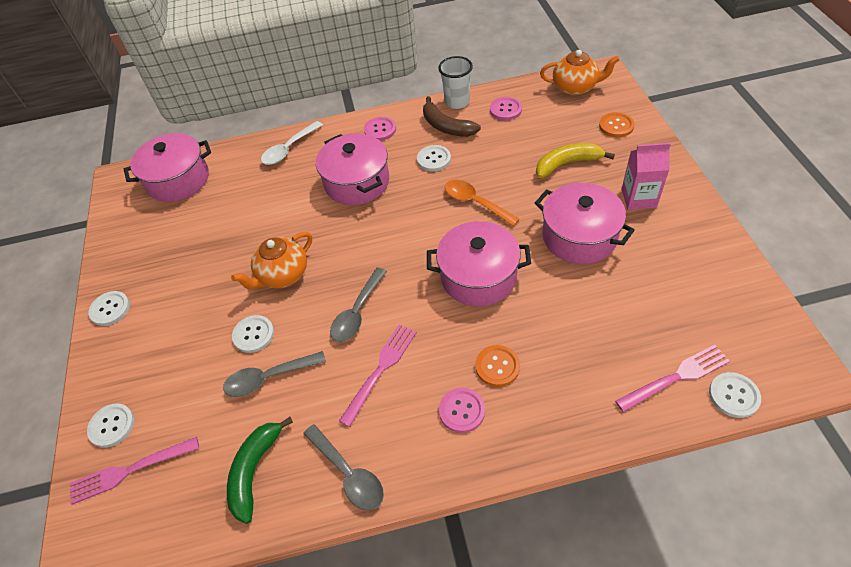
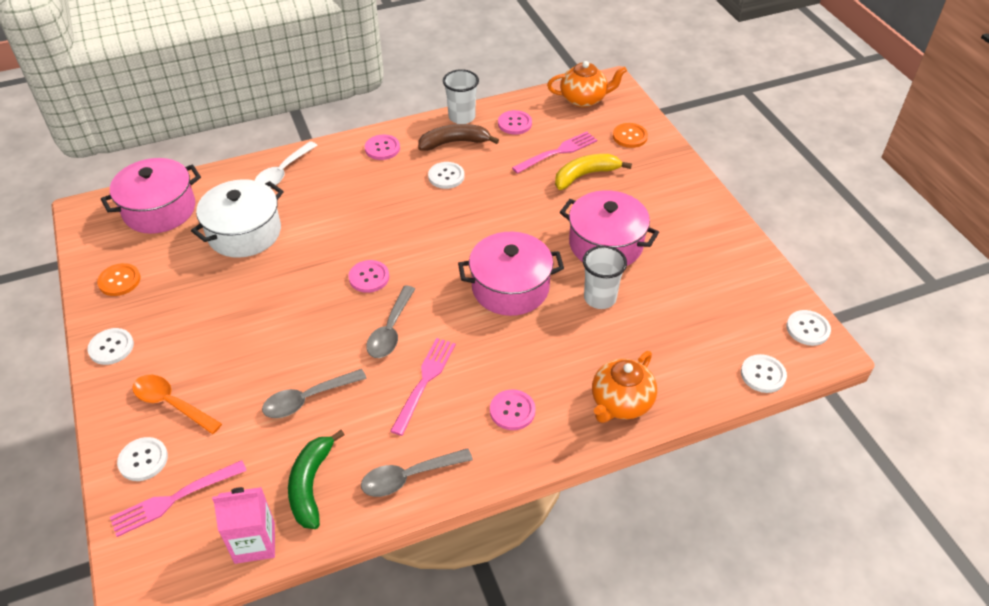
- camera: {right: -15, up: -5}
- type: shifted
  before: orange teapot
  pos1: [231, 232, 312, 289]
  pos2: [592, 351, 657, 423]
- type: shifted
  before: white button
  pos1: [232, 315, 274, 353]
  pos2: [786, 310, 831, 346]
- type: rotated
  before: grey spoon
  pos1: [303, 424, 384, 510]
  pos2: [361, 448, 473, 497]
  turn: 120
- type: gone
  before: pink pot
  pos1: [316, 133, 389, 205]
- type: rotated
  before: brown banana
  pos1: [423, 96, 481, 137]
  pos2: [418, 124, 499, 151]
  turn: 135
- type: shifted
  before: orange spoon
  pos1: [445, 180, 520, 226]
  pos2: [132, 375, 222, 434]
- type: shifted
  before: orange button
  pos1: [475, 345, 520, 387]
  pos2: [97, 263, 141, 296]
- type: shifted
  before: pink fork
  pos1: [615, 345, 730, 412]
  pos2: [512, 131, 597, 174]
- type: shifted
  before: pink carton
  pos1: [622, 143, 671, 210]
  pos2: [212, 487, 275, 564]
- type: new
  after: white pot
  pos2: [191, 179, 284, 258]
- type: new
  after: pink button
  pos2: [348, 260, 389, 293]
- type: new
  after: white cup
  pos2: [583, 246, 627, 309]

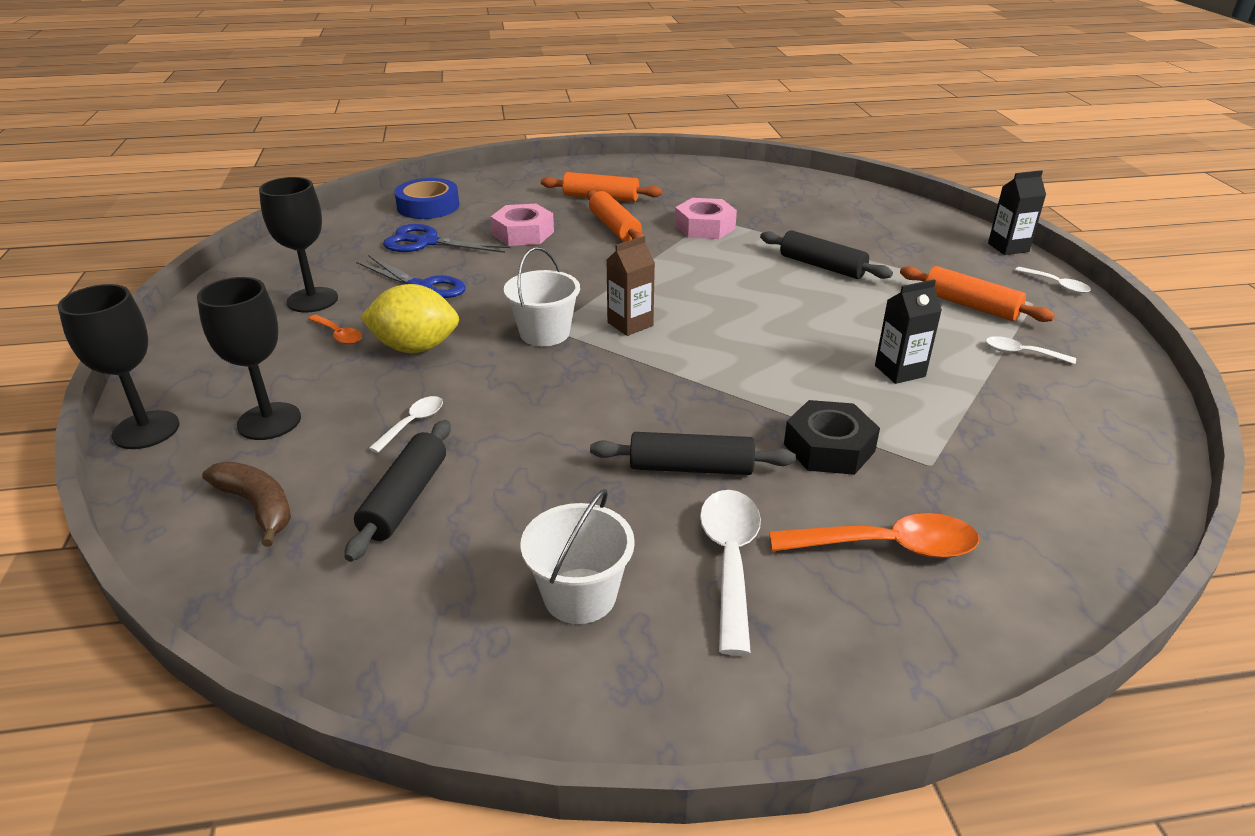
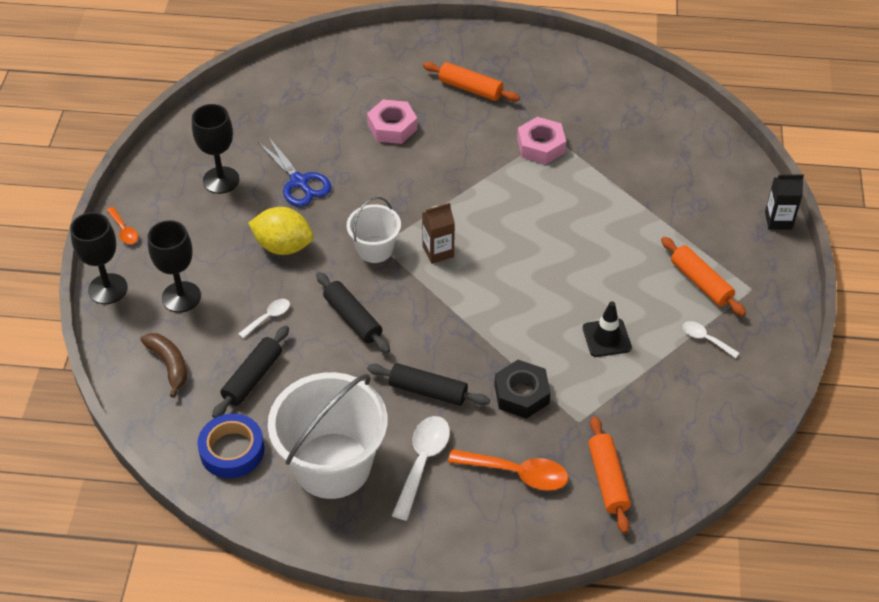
- camera: {right: 15, up: 15}
- type: shifted
  before: orange spoon
  pos1: [308, 315, 362, 345]
  pos2: [107, 207, 138, 244]
- type: gone
  before: blue scissors
  pos1: [383, 224, 511, 253]
- type: shifted
  before: blue tape
  pos1: [394, 178, 459, 219]
  pos2: [197, 414, 265, 478]
- type: scaled
  before: white bucket
  pos1: [521, 489, 635, 624]
  pos2: [268, 372, 388, 499]
  scale: 1.9
- type: shifted
  before: orange rolling pin
  pos1: [587, 190, 644, 242]
  pos2: [588, 416, 631, 533]
- type: shifted
  before: black rolling pin
  pos1: [760, 230, 893, 279]
  pos2: [316, 272, 390, 353]
- type: swapped
  before: black carton
  after: black traffic cone
  pos1: [875, 279, 942, 384]
  pos2: [583, 301, 632, 357]
- type: gone
  before: white spoon
  pos1: [1015, 267, 1091, 294]

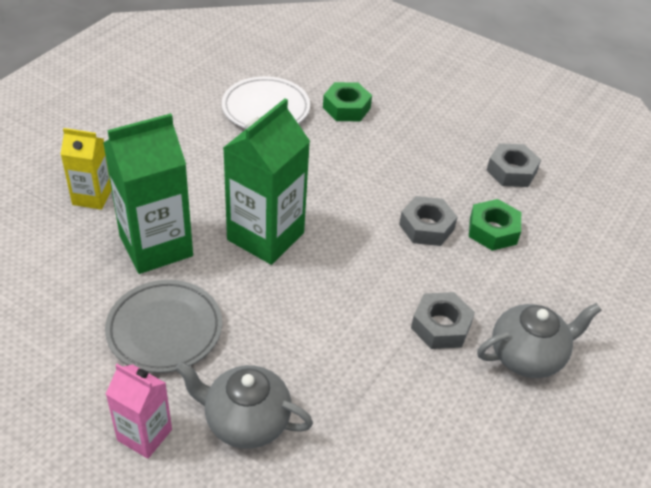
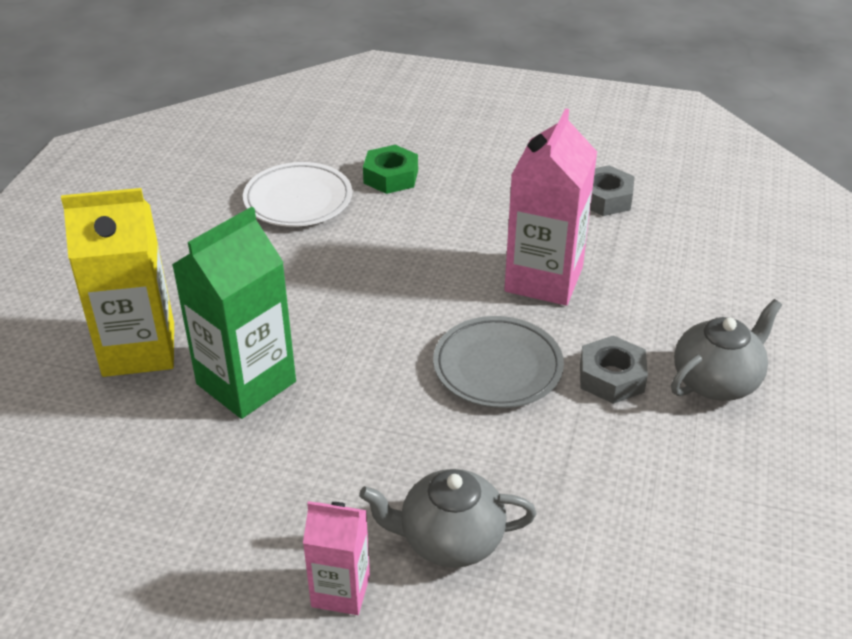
- camera: {right: -15, up: -5}
- type: scaled
  before: yellow carton
  pos1: [60, 128, 112, 210]
  pos2: [61, 188, 174, 377]
  scale: 1.76
- type: shifted
  before: grey plate
  pos1: [105, 280, 222, 373]
  pos2: [433, 316, 564, 408]
- type: gone
  before: green carton
  pos1: [223, 99, 310, 265]
- type: swapped
  before: grey nut
  after: pink carton
  pos1: [399, 196, 457, 246]
  pos2: [504, 108, 597, 306]
- type: gone
  before: green nut
  pos1: [469, 199, 521, 251]

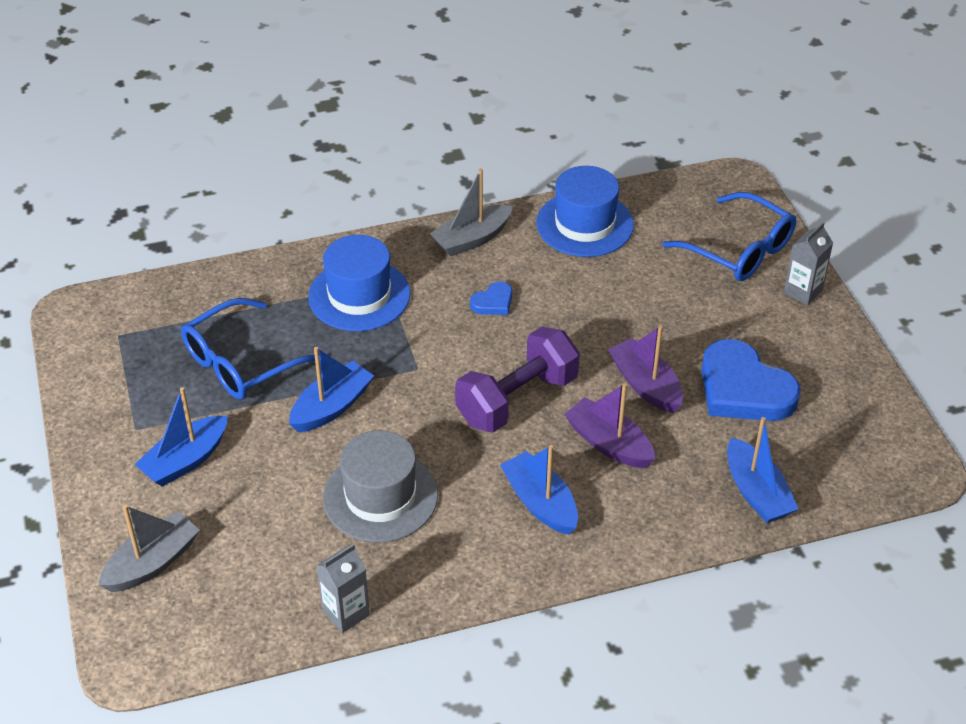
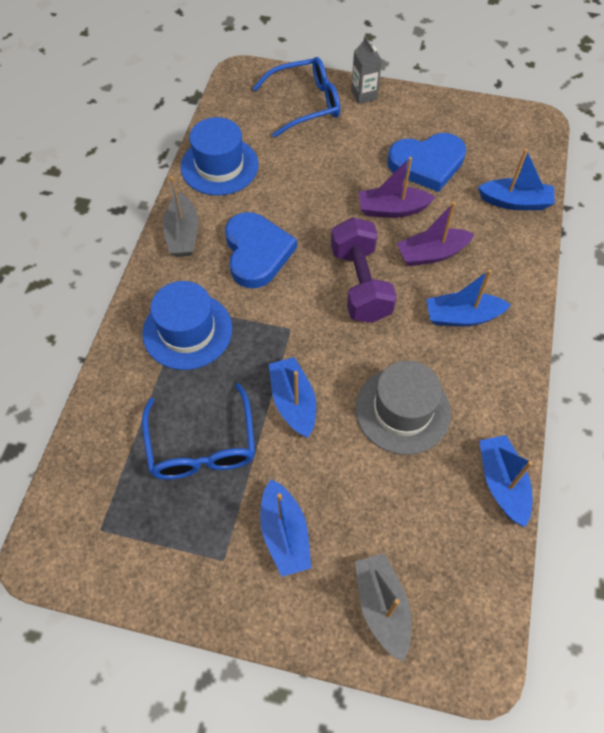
- camera: {right: -60, up: 15}
- type: swapped
  before: grey carton
  after: blue boat
  pos1: [316, 544, 370, 633]
  pos2: [479, 435, 533, 527]
- type: scaled
  before: blue heart
  pos1: [470, 282, 512, 315]
  pos2: [225, 212, 297, 288]
  scale: 2.17

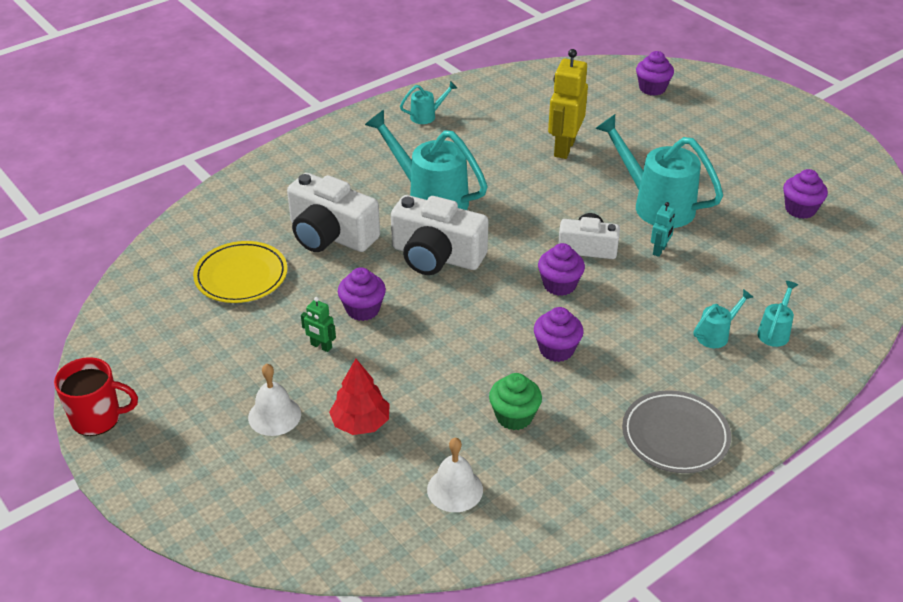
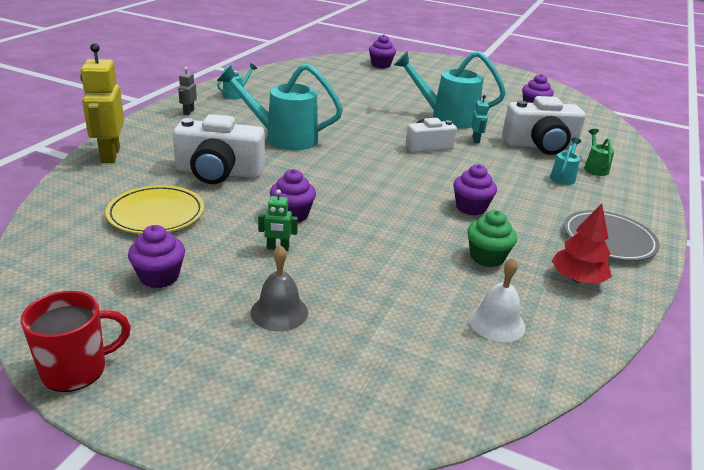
- camera: {right: -30, up: -10}
- type: repainted
  before: white bell
  after: grey bell
  pos1: [248, 364, 301, 436]
  pos2: [251, 245, 308, 331]
- type: shifted
  before: red tree
  pos1: [329, 359, 390, 435]
  pos2: [552, 203, 612, 284]
- type: shifted
  before: white camera
  pos1: [391, 195, 489, 275]
  pos2: [502, 96, 586, 155]
- type: shifted
  before: purple cupcake
  pos1: [538, 243, 585, 296]
  pos2: [128, 225, 185, 288]
- type: shifted
  before: yellow robot
  pos1: [548, 49, 588, 159]
  pos2: [80, 43, 124, 163]
- type: repainted
  before: turquoise watering can
  after: green watering can
  pos1: [757, 281, 798, 347]
  pos2: [584, 129, 614, 176]
- type: new
  after: grey robot
  pos2: [178, 67, 197, 115]

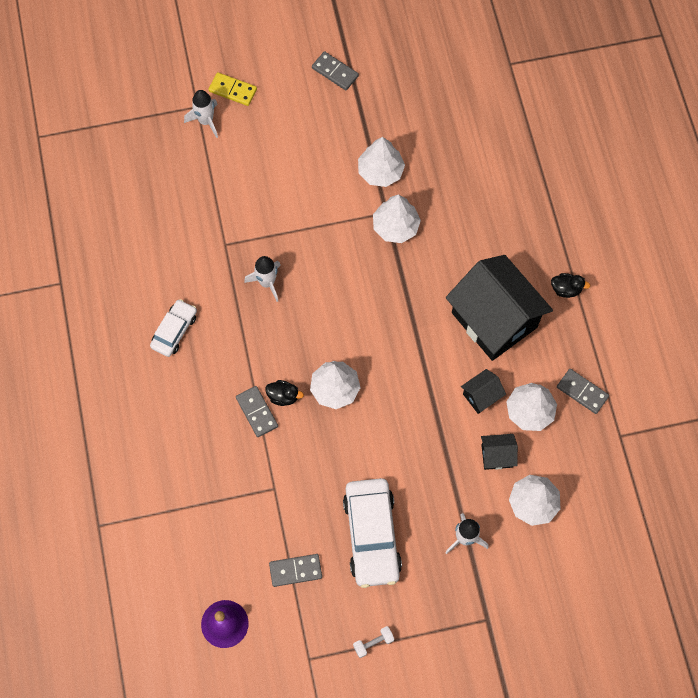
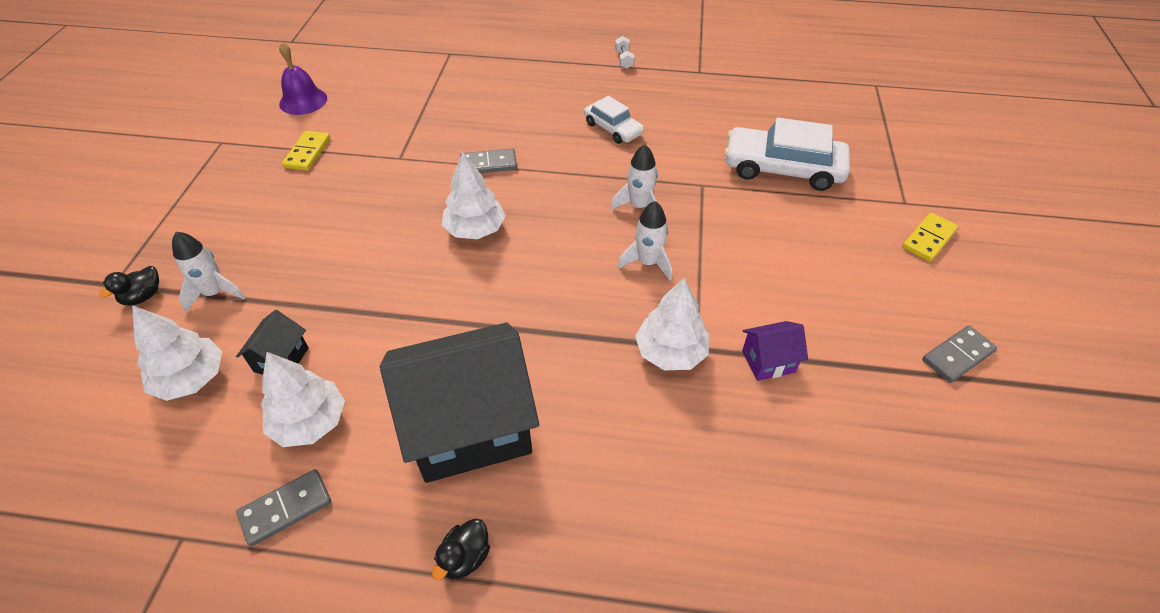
- camera: {right: 110, up: -20}
- type: shifted
  before: white rocket
  pos1: [184, 90, 218, 138]
  pos2: [618, 201, 672, 281]
- type: shifted
  before: black duck
  pos1: [265, 380, 304, 406]
  pos2: [99, 266, 159, 305]
- type: repainted
  before: grey domino
  after: yellow domino
  pos1: [269, 554, 322, 587]
  pos2: [282, 130, 330, 171]
- type: shifted
  before: white car
  pos1: [343, 478, 402, 588]
  pos2: [724, 118, 850, 191]
- type: shifted
  before: white dumbbell
  pos1: [353, 626, 394, 658]
  pos2: [615, 36, 635, 69]
- type: swapped
  before: white tree
  after: purple house
  pos1: [358, 137, 405, 187]
  pos2: [742, 321, 808, 381]
- type: gone
  before: black house
  pos1: [461, 369, 506, 414]

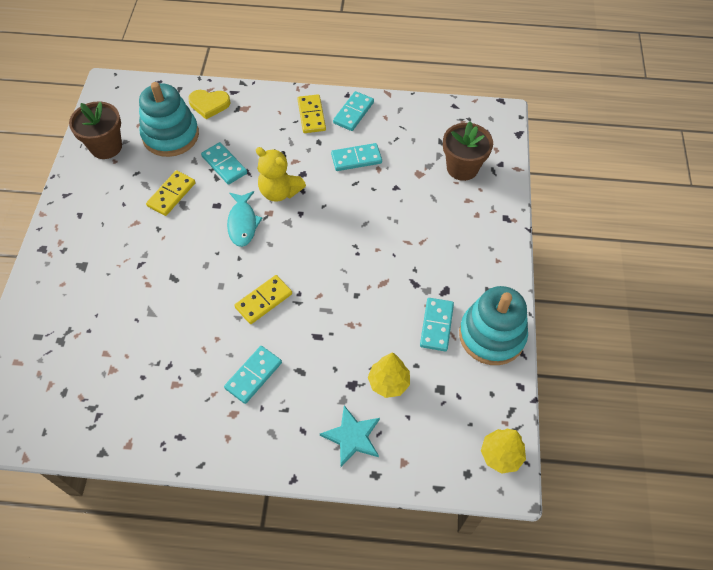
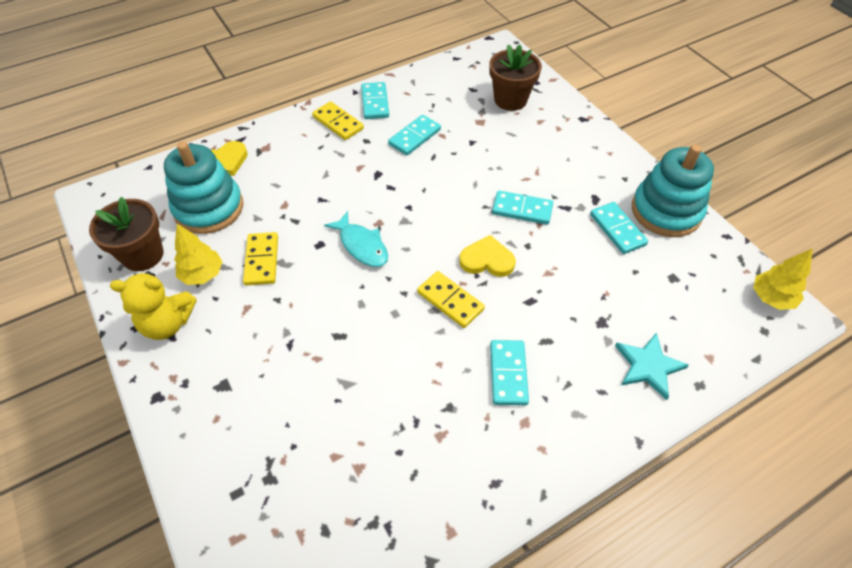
- camera: {right: -35, up: -5}
- type: shifted
  before: turquoise domino
  pos1: [201, 142, 247, 185]
  pos2: [492, 191, 553, 225]
- type: rotated
  before: yellow domino
  pos1: [234, 275, 292, 324]
  pos2: [417, 271, 485, 328]
  turn: -60
- type: shifted
  before: yellow teddy bear
  pos1: [256, 147, 306, 202]
  pos2: [110, 271, 197, 340]
- type: shifted
  before: yellow tree
  pos1: [368, 352, 410, 398]
  pos2: [174, 224, 223, 285]
- type: new
  after: yellow heart
  pos2: [459, 235, 516, 277]

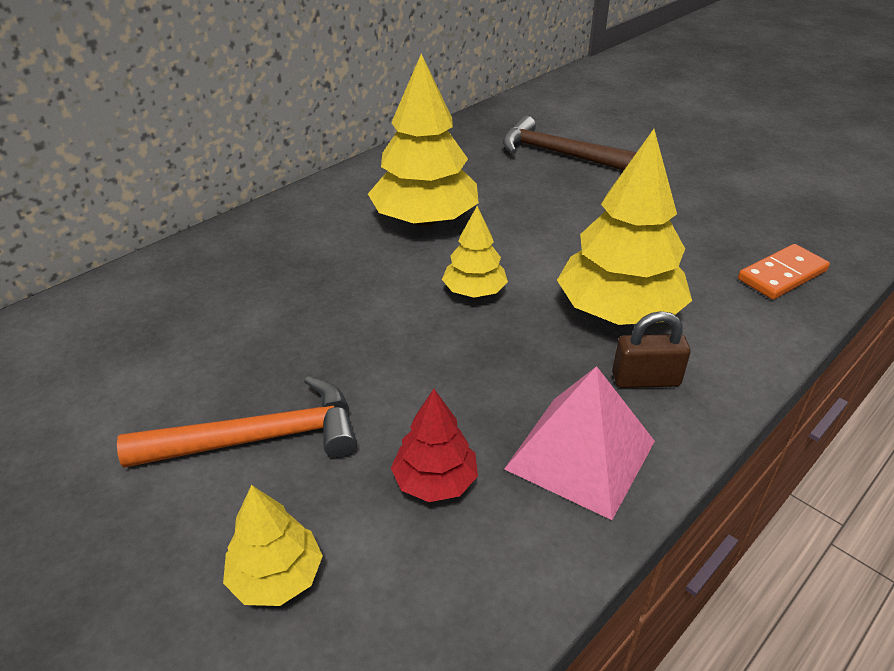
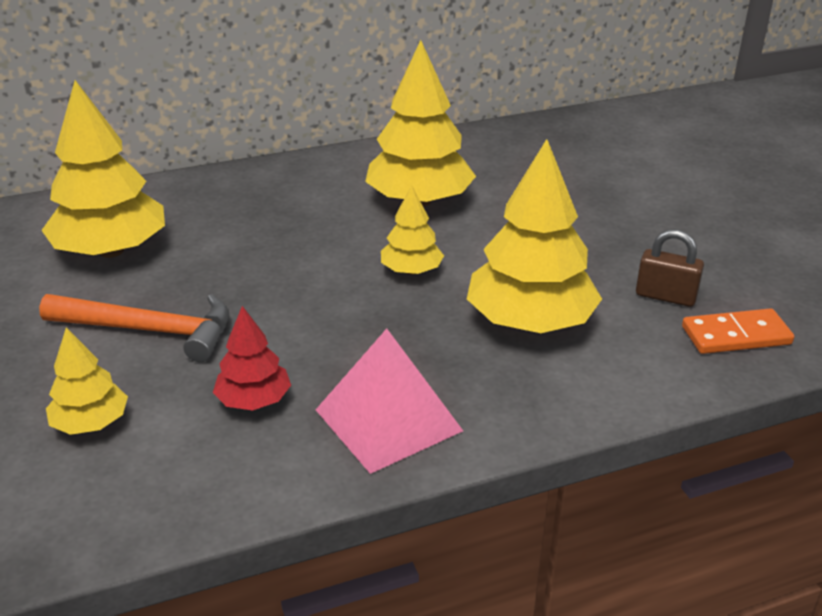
- camera: {right: 25, up: -5}
- type: gone
  before: brown hammer
  pos1: [503, 116, 637, 171]
- type: shifted
  before: brown padlock
  pos1: [612, 311, 690, 388]
  pos2: [636, 229, 704, 307]
- type: new
  after: yellow tree
  pos2: [41, 80, 165, 258]

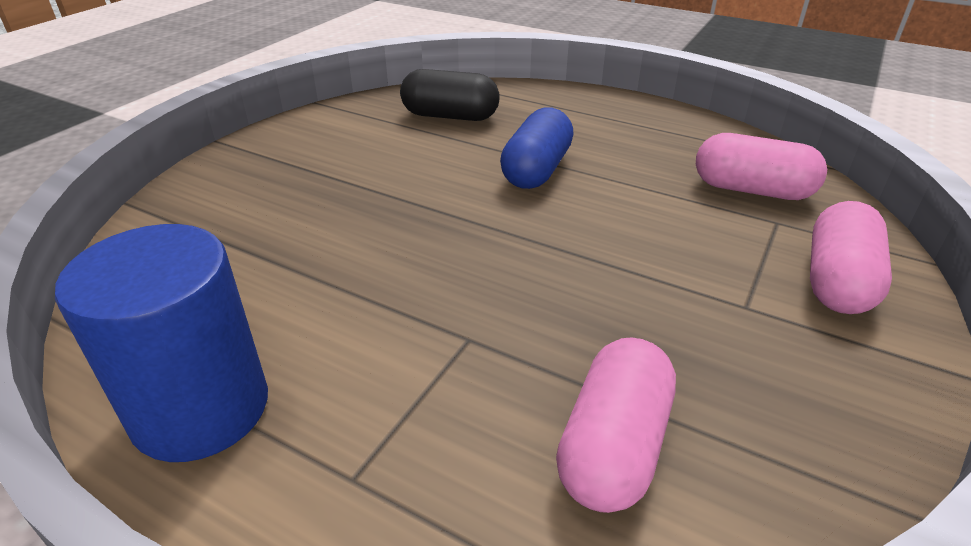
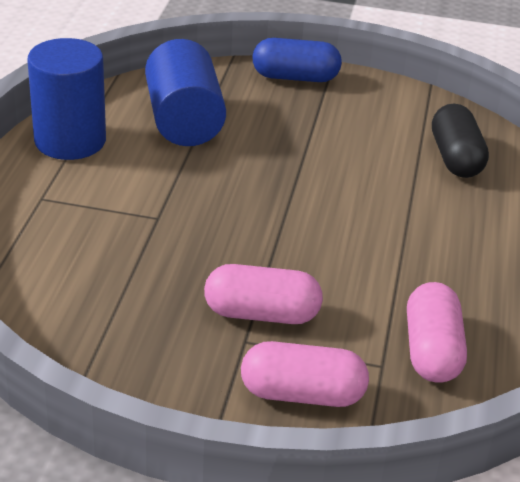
- camera: {right: 70, up: 0}
- type: shifted
  before: blue capsule
  pos1: [500, 107, 574, 189]
  pos2: [252, 38, 342, 82]
- type: shifted
  before: pink capsule
  pos1: [556, 337, 676, 513]
  pos2: [204, 264, 323, 324]
- type: new
  after: blue cylinder
  pos2: [145, 39, 226, 146]

